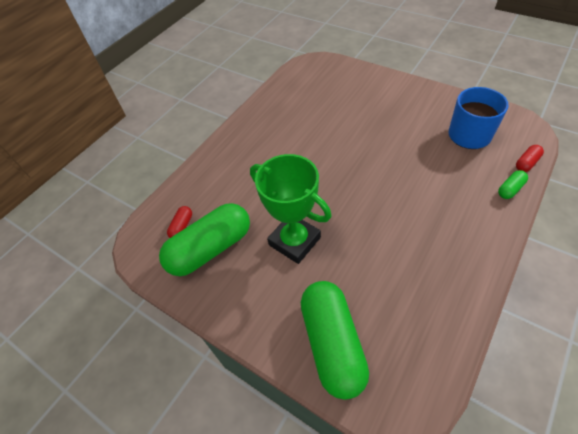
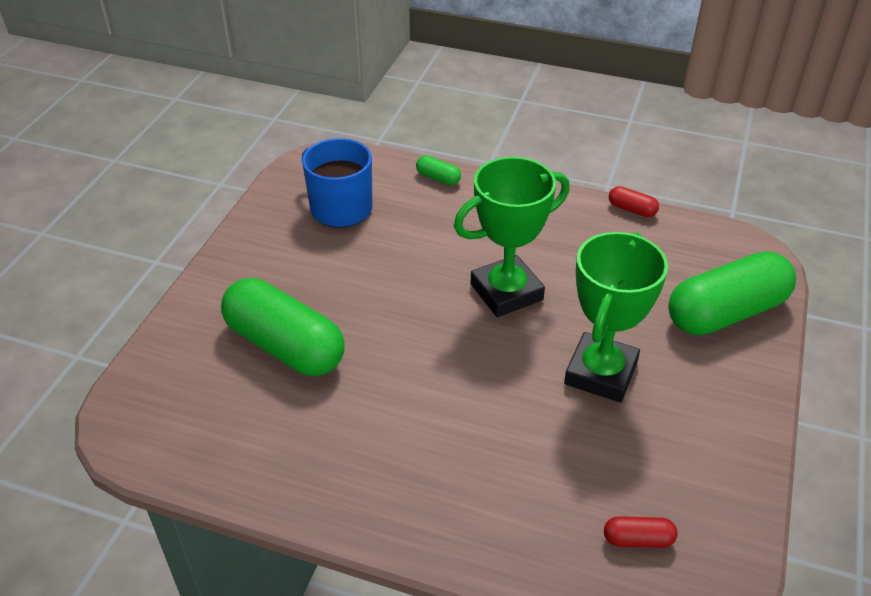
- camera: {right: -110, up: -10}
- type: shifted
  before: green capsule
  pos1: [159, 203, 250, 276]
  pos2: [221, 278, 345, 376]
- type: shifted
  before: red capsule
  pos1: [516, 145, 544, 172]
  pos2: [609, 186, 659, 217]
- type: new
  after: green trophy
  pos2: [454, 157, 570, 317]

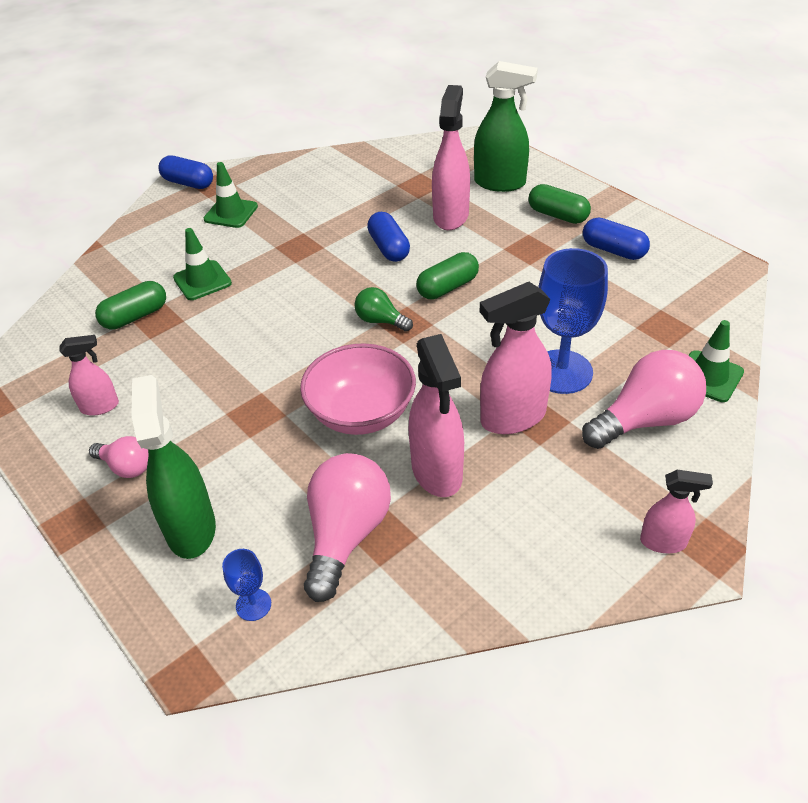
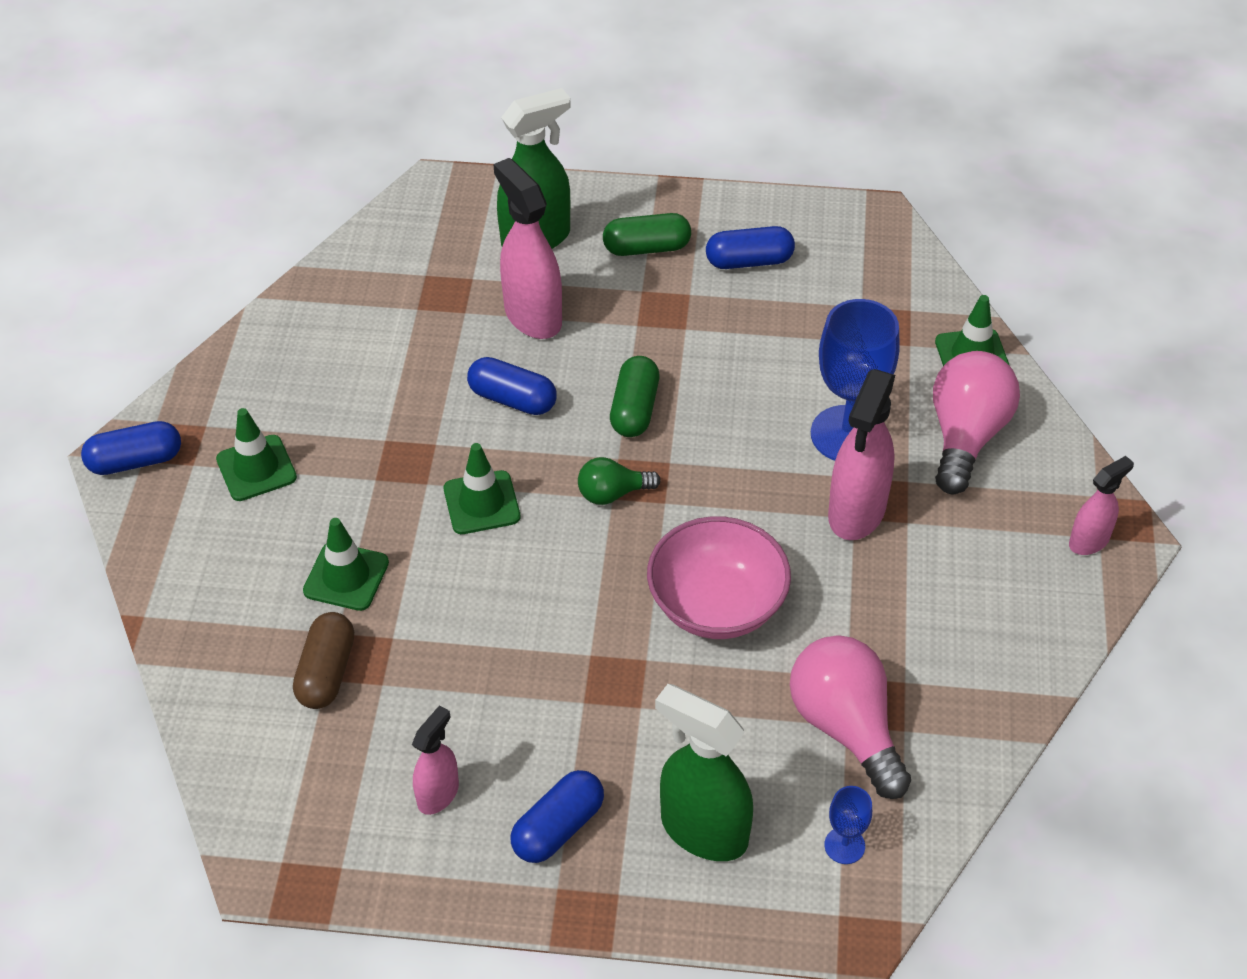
- camera: {right: -45, up: 5}
- type: swapped
  before: pink light bulb
  after: blue capsule
  pos1: [89, 436, 149, 478]
  pos2: [511, 770, 604, 863]
- type: repainted
  before: green capsule
  after: brown capsule
  pos1: [95, 281, 166, 330]
  pos2: [293, 612, 354, 709]
- type: gone
  before: pink spray bottle
  pos1: [409, 334, 464, 497]
- type: new
  after: green traffic cone
  pos2: [444, 443, 520, 534]

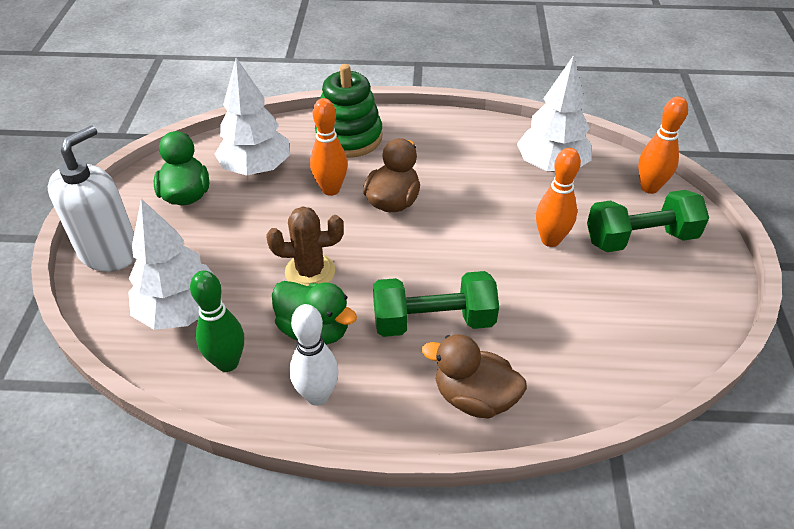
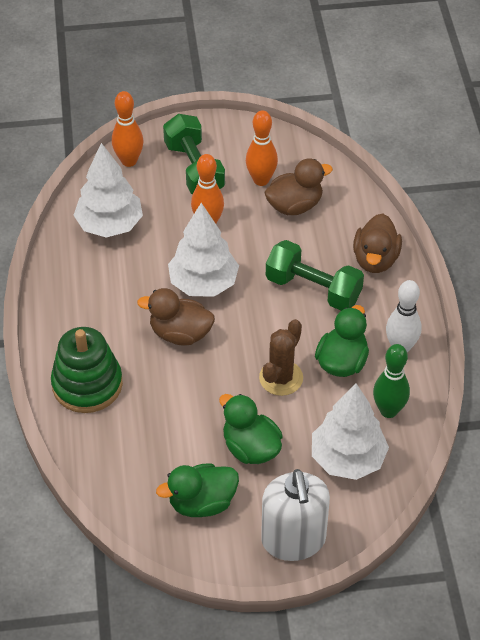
- camera: {right: -100, up: 5}
- type: rotated
  before: white soap dispenser
  pos1: [48, 125, 135, 272]
  pos2: [261, 469, 330, 561]
  turn: -120
- type: shifted
  before: white tree
  pos1: [215, 58, 290, 175]
  pos2: [168, 203, 239, 297]
- type: rotated
  before: brown cactus
  pos1: [266, 206, 344, 286]
  pos2: [259, 319, 303, 396]
  turn: 45
- type: shifted
  before: orange bowling pin
  pos1: [310, 98, 348, 196]
  pos2: [246, 110, 278, 186]
- type: rotated
  before: green dumbbell
  pos1: [373, 271, 499, 337]
  pos2: [266, 240, 364, 311]
  turn: -45
- type: new
  after: green duck
  pos2: [219, 394, 283, 464]
- type: new
  after: brown duck
  pos2: [264, 159, 333, 215]

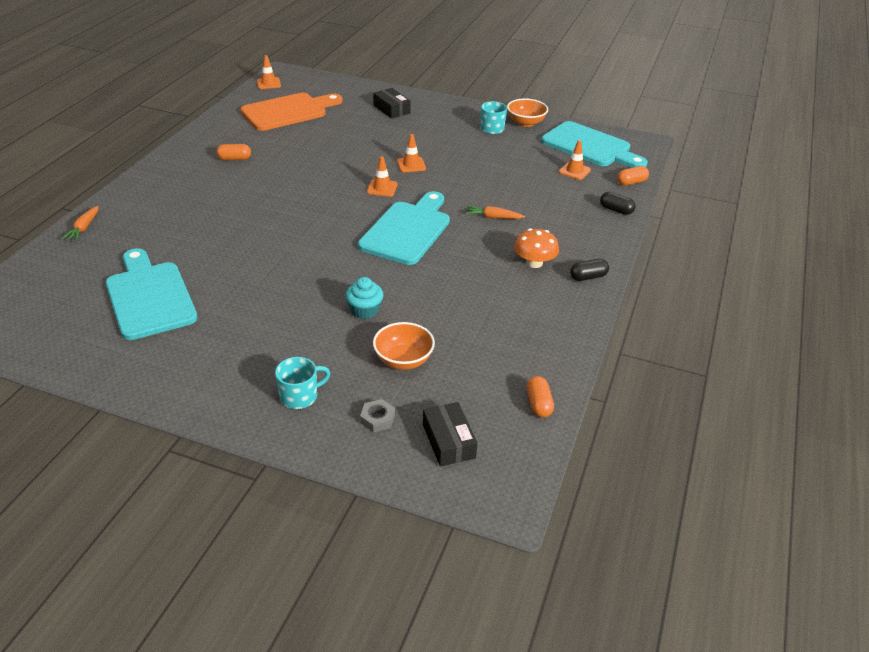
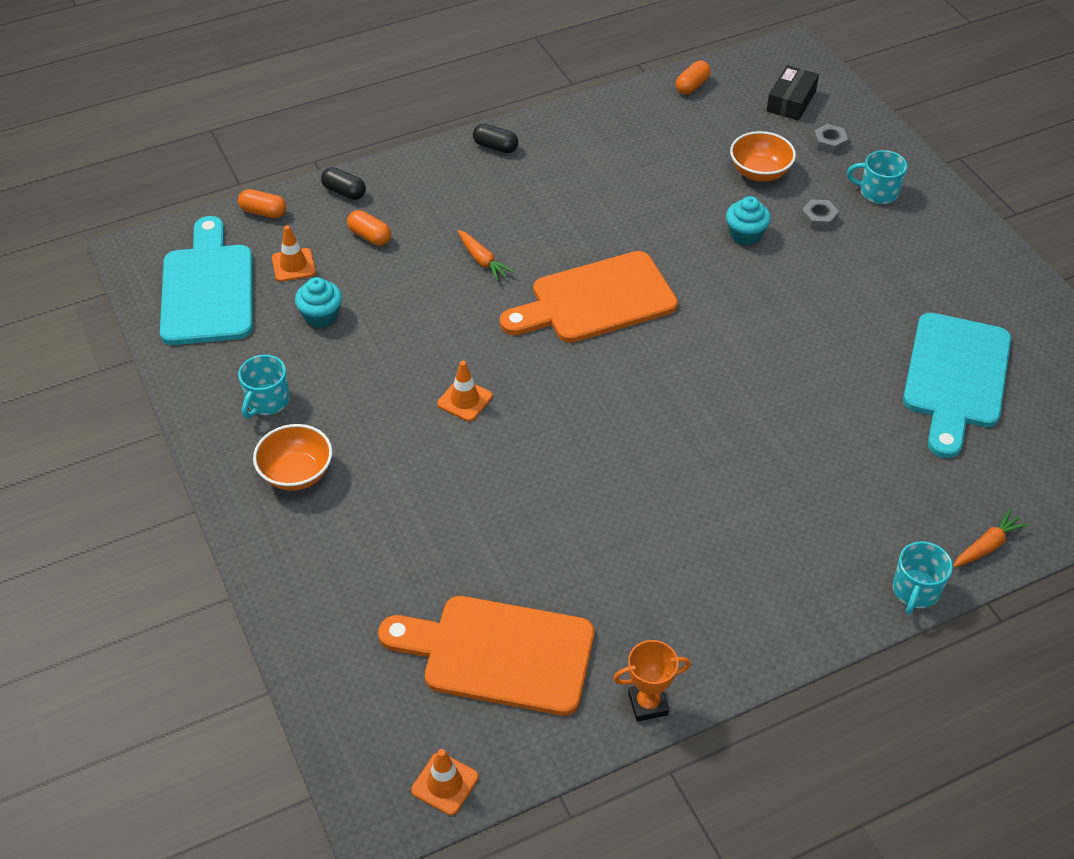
- camera: {right: -135, up: 10}
- type: shifted
  before: orange capsule
  pos1: [216, 144, 251, 160]
  pos2: [347, 210, 391, 246]
- type: repainted
  before: turquoise cutting board
  after: orange cutting board
  pos1: [358, 191, 450, 265]
  pos2: [500, 251, 678, 343]
- type: gone
  before: orange traffic cone
  pos1: [367, 156, 397, 197]
- type: gone
  before: black box
  pos1: [373, 88, 410, 119]
- type: shifted
  before: orange bowl
  pos1: [507, 99, 548, 127]
  pos2: [253, 424, 332, 491]
- type: gone
  before: orange mushroom
  pos1: [514, 228, 559, 268]
- type: rotated
  before: black capsule
  pos1: [600, 192, 635, 215]
  pos2: [321, 167, 366, 200]
  turn: -45
- type: new
  after: turquoise cupcake
  pos2: [295, 277, 342, 328]
- type: new
  after: orange trophy
  pos2: [613, 640, 691, 722]
- type: new
  after: grey nut
  pos2: [801, 199, 839, 230]
- type: new
  after: turquoise mug
  pos2: [893, 541, 953, 614]

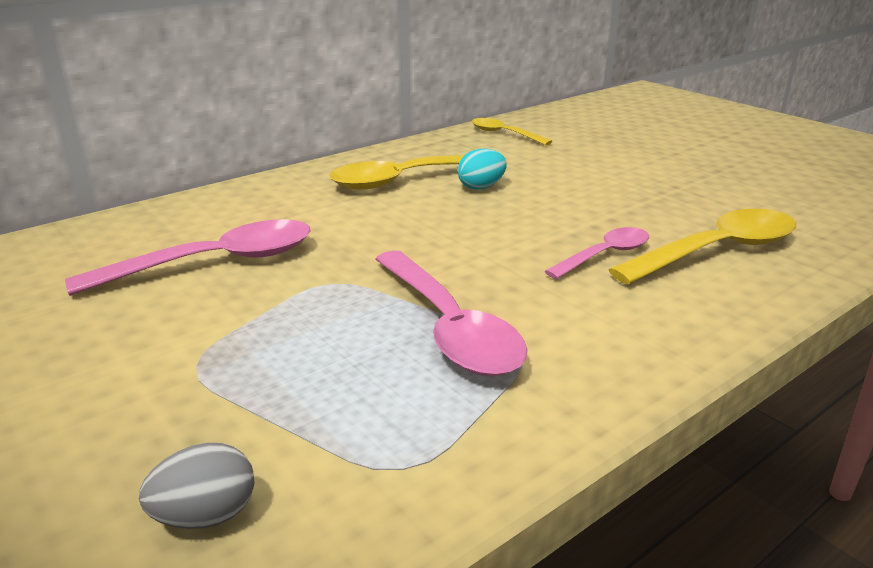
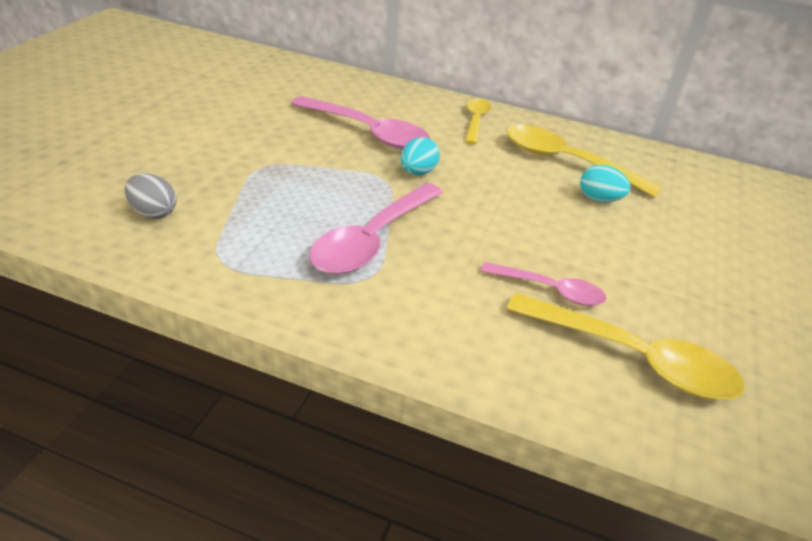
- camera: {right: 55, up: 10}
- type: shifted
  before: yellow spoon
  pos1: [472, 118, 552, 145]
  pos2: [465, 98, 491, 145]
- type: new
  after: turquoise egg
  pos2: [401, 137, 440, 175]

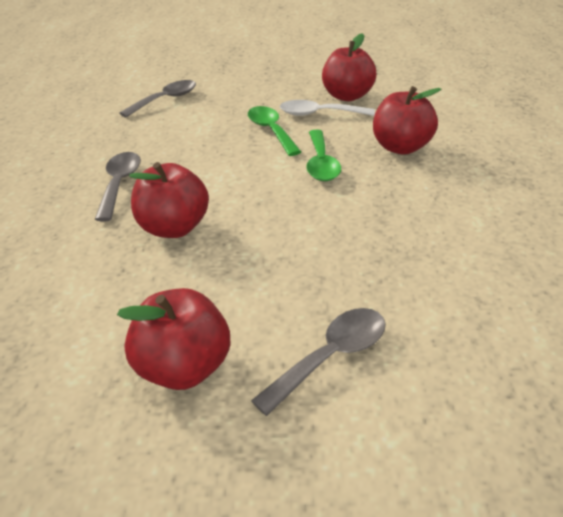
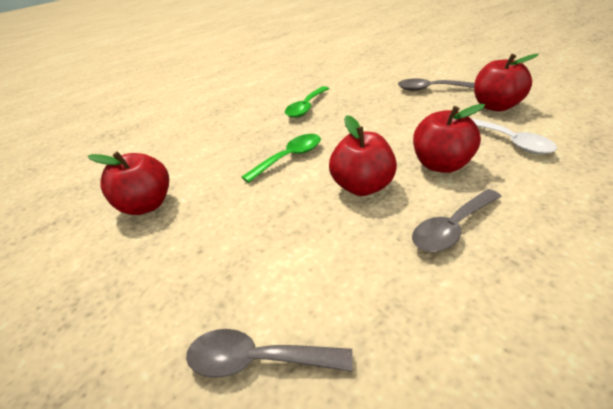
- camera: {right: -125, up: 0}
- type: shifted
  before: green spoon
  pos1: [248, 106, 301, 156]
  pos2: [285, 86, 329, 118]
- type: shifted
  before: white spoon
  pos1: [280, 100, 375, 116]
  pos2: [471, 118, 557, 154]
- type: shifted
  before: red apple
  pos1: [373, 86, 441, 155]
  pos2: [329, 115, 397, 196]

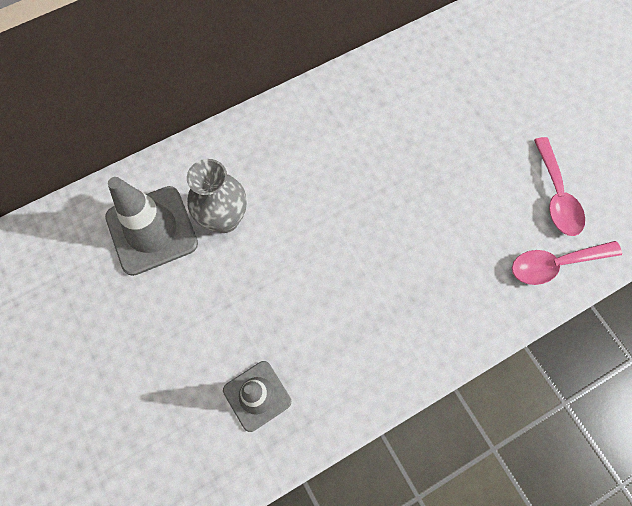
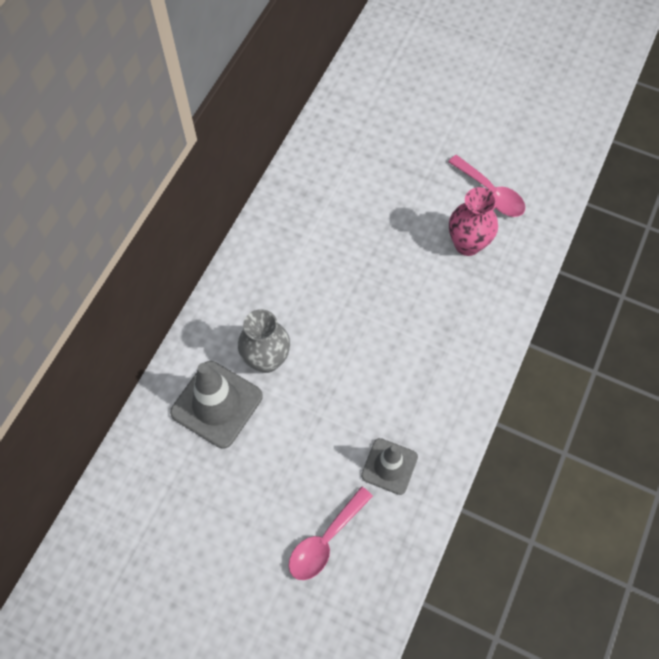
- camera: {right: -35, up: -5}
- type: shifted
  before: pink spoon
  pos1: [512, 241, 622, 285]
  pos2: [289, 486, 373, 580]
- type: new
  after: pink vase
  pos2: [449, 187, 498, 256]

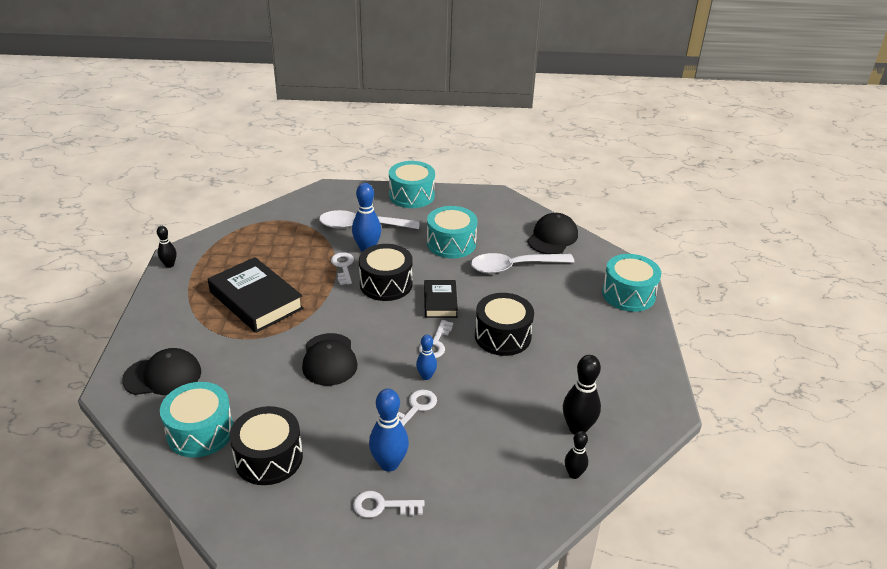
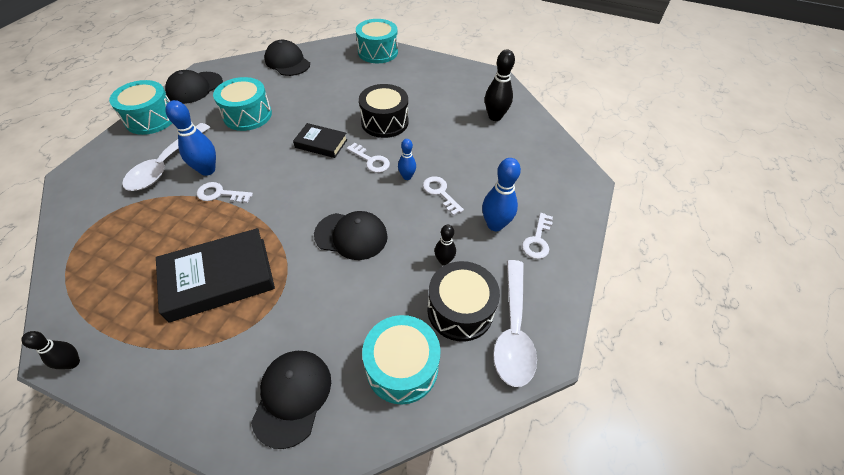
- camera: {right: -70, up: 15}
- type: gone
  before: black drum
  pos1: [359, 244, 413, 301]
- type: shifted
  before: white spoon
  pos1: [471, 253, 574, 274]
  pos2: [493, 260, 537, 387]
- type: shifted
  before: black bowling pin
  pos1: [565, 431, 588, 479]
  pos2: [435, 225, 456, 265]
- type: new
  after: black cap
  pos2: [165, 70, 223, 104]

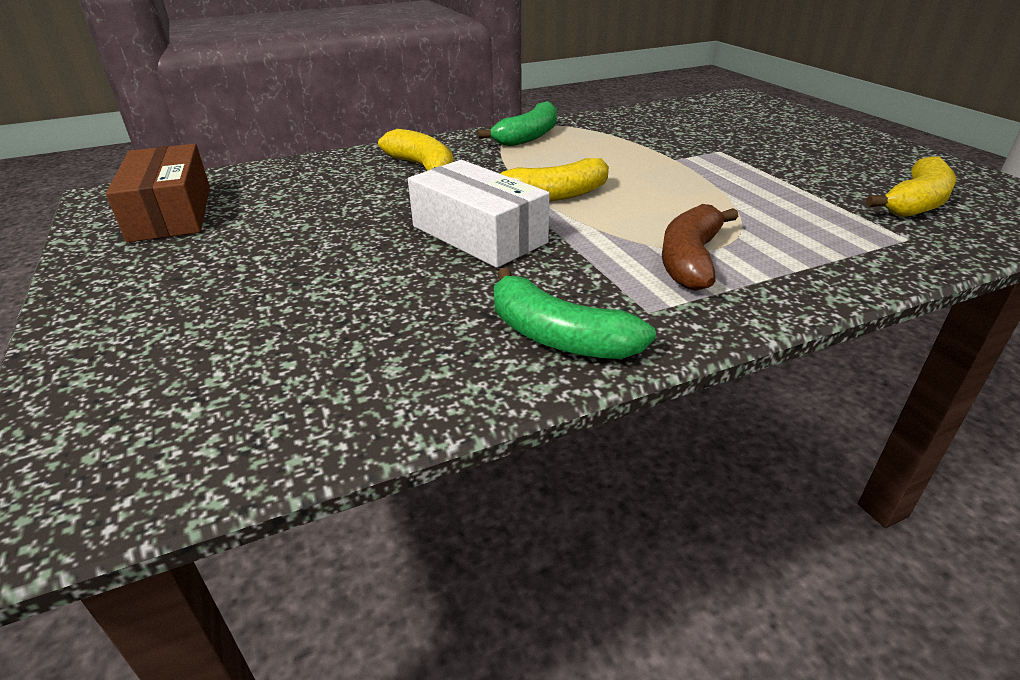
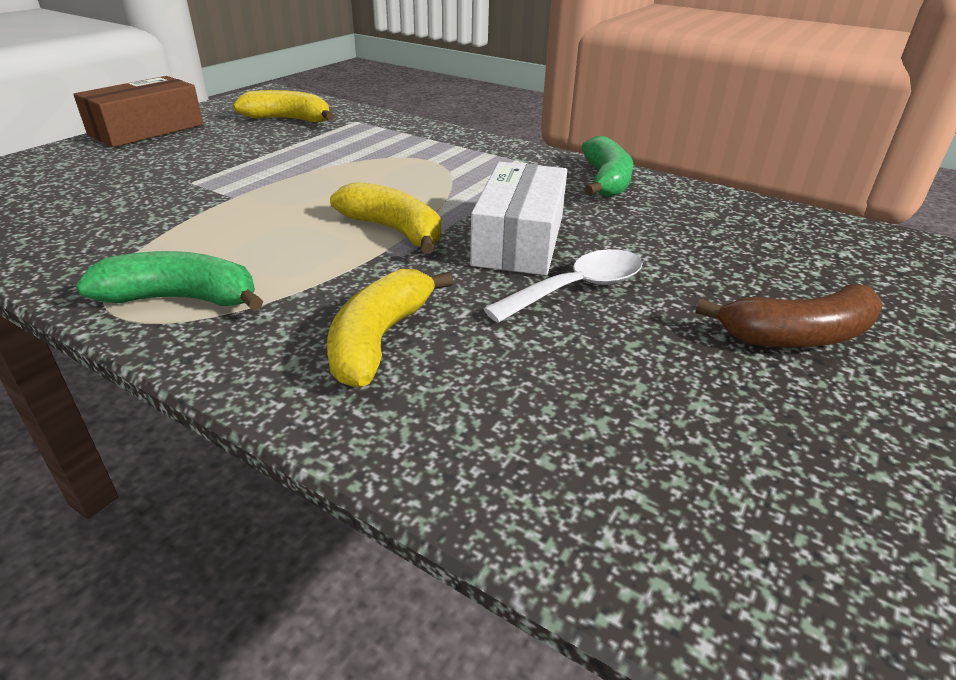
- camera: {right: -125, up: 0}
- type: shifted
  before: brown box
  pos1: [106, 144, 210, 242]
  pos2: [73, 76, 203, 147]
- type: shifted
  before: brown banana
  pos1: [662, 204, 739, 291]
  pos2: [696, 284, 883, 348]
- type: new
  after: white spoon
  pos2: [484, 249, 643, 323]

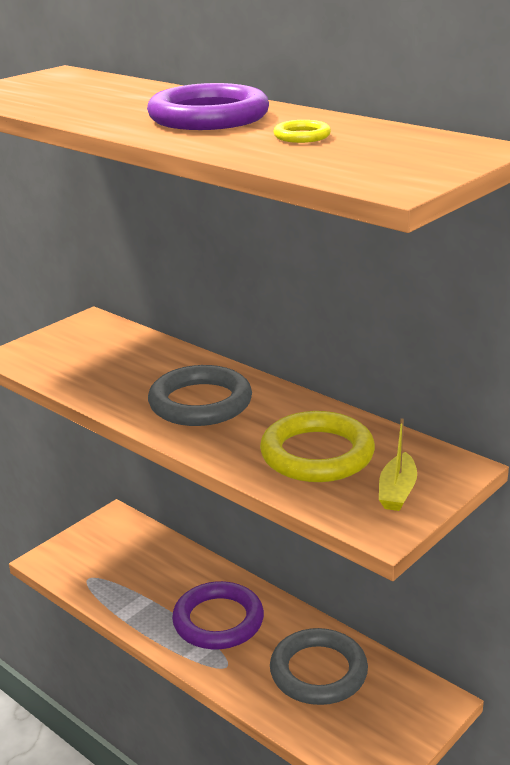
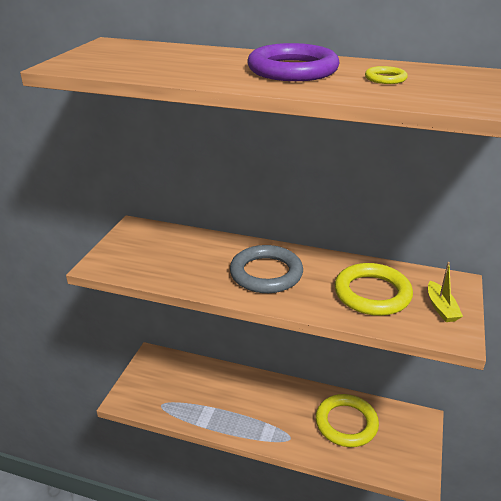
- camera: {right: -25, up: 5}
- type: gone
  before: purple ring
  pos1: [172, 581, 264, 649]
- type: repainted
  before: grey ring
  after: yellow ring
  pos1: [270, 628, 368, 705]
  pos2: [316, 394, 379, 447]

